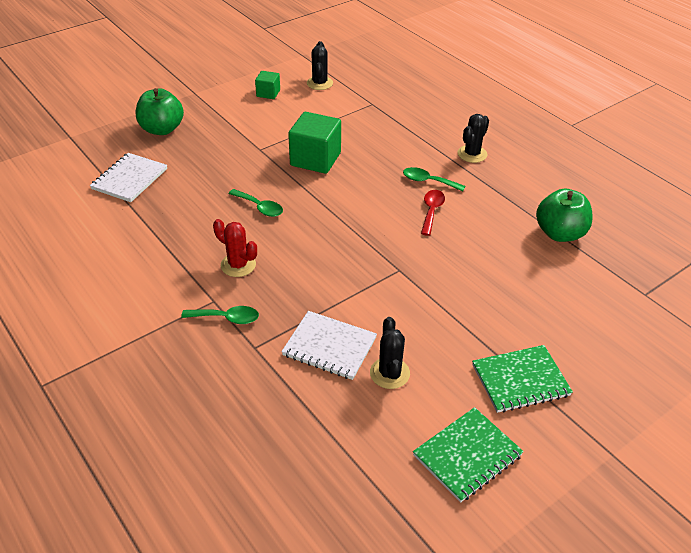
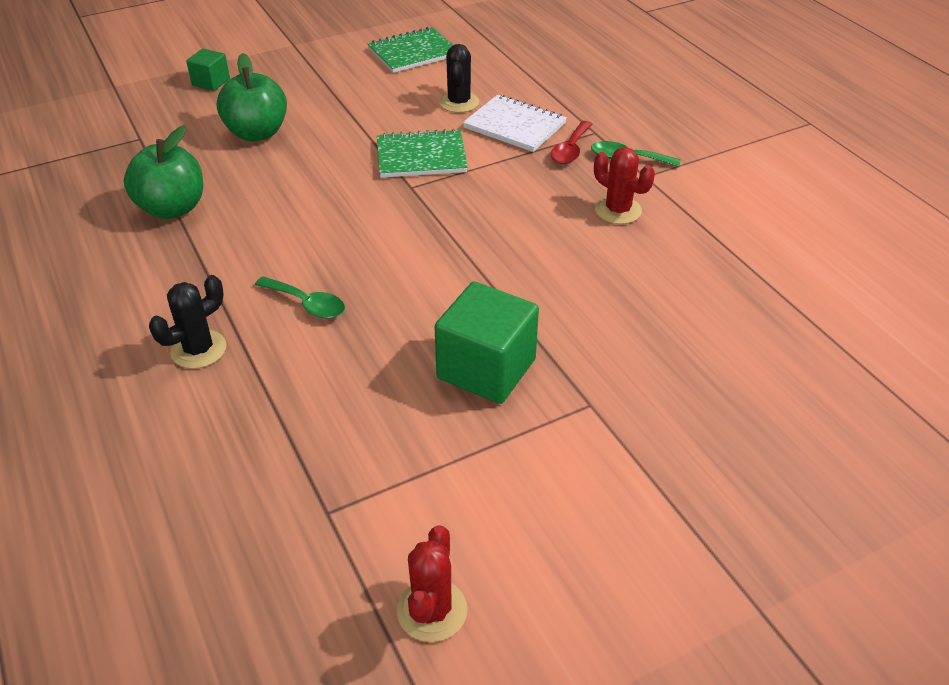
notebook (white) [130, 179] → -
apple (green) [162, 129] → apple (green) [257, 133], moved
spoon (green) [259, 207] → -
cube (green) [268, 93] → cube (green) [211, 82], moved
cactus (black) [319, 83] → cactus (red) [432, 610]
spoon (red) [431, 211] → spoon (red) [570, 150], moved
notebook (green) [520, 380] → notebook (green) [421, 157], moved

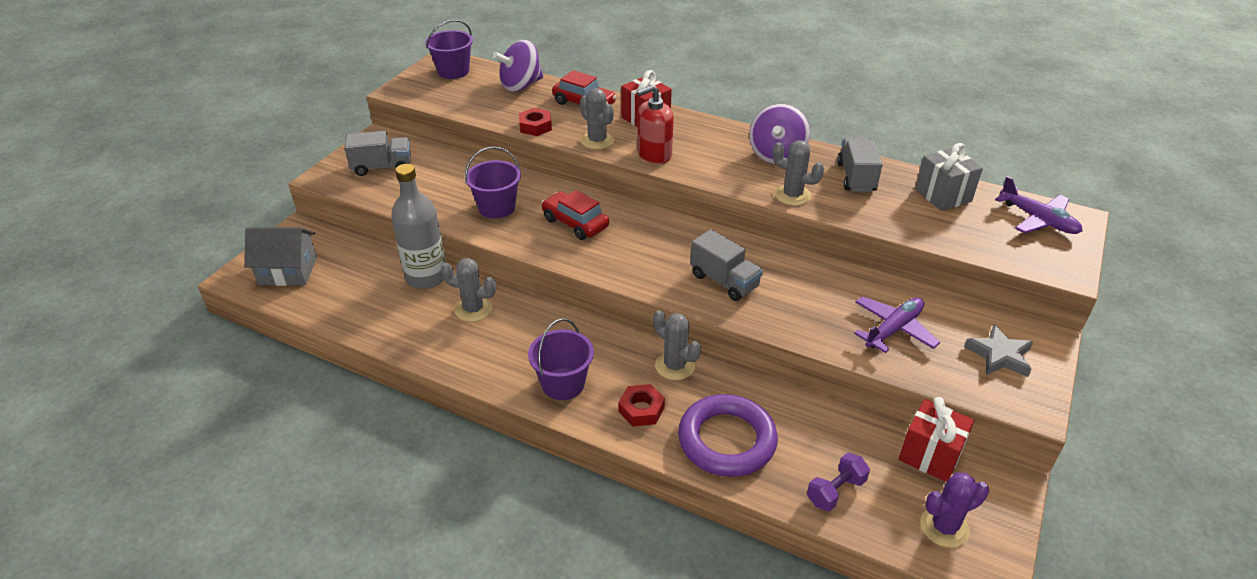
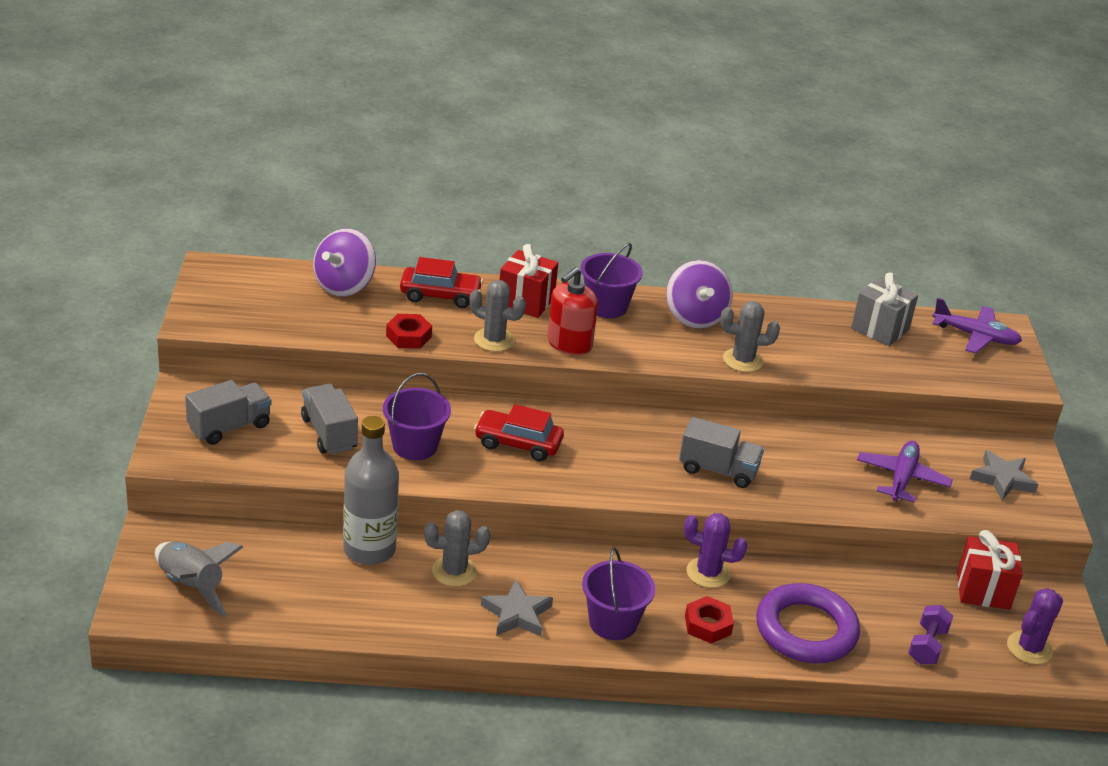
house (grey) [288, 271] → rocket (grey) [192, 586]
bucket (purple) [453, 71] → bucket (purple) [606, 306], moved
cactus (grey) [675, 366] → cactus (purple) [708, 573]
truck (grey) [856, 177] → truck (grey) [329, 433], moved
- → star (grey) [517, 614]

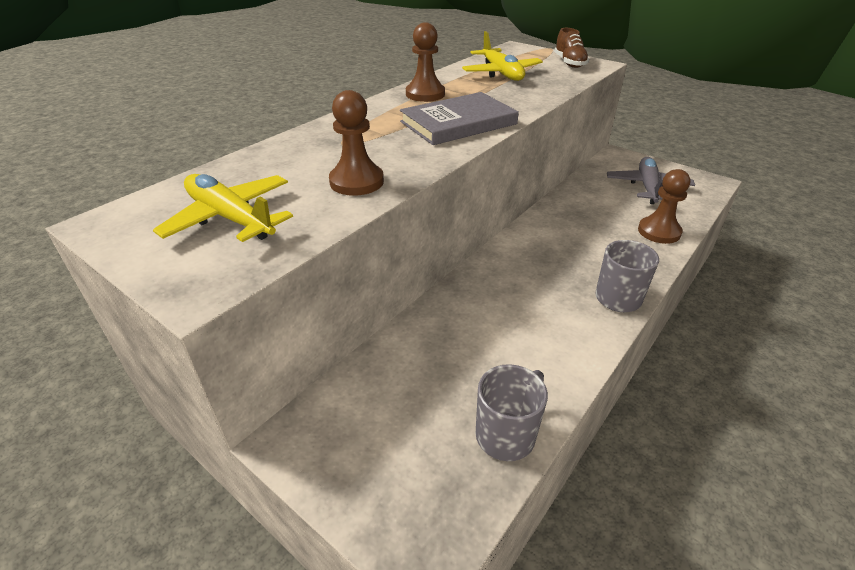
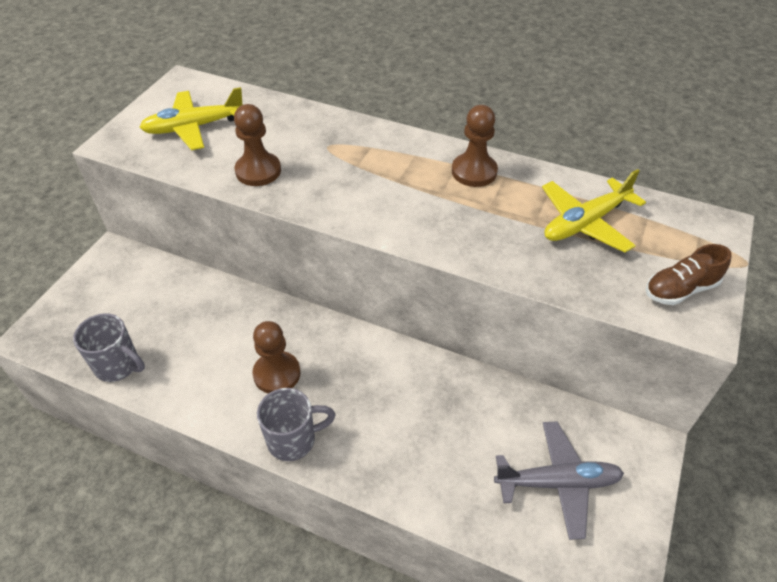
plane (yellow) [230, 218] → plane (yellow) [194, 127], 135 degrees counterclockwise
book (grey) [458, 123] → -
pawn (brown) [659, 232] → pawn (brown) [277, 374], moved

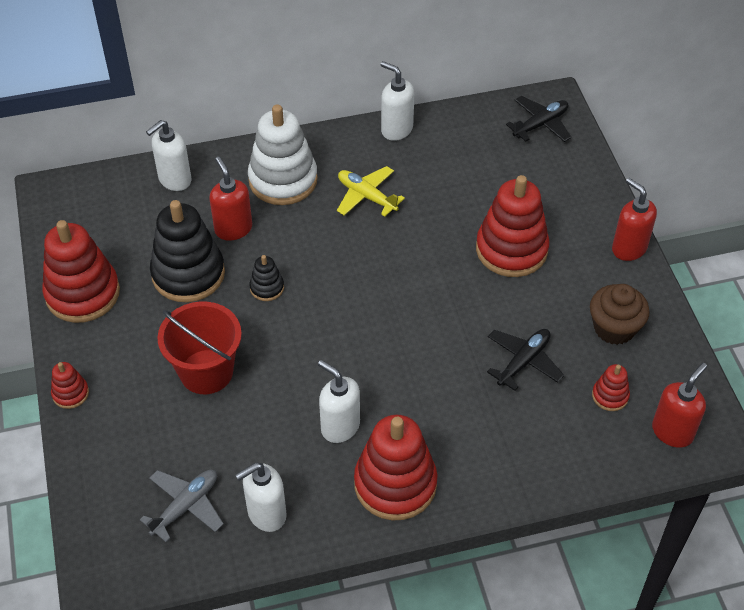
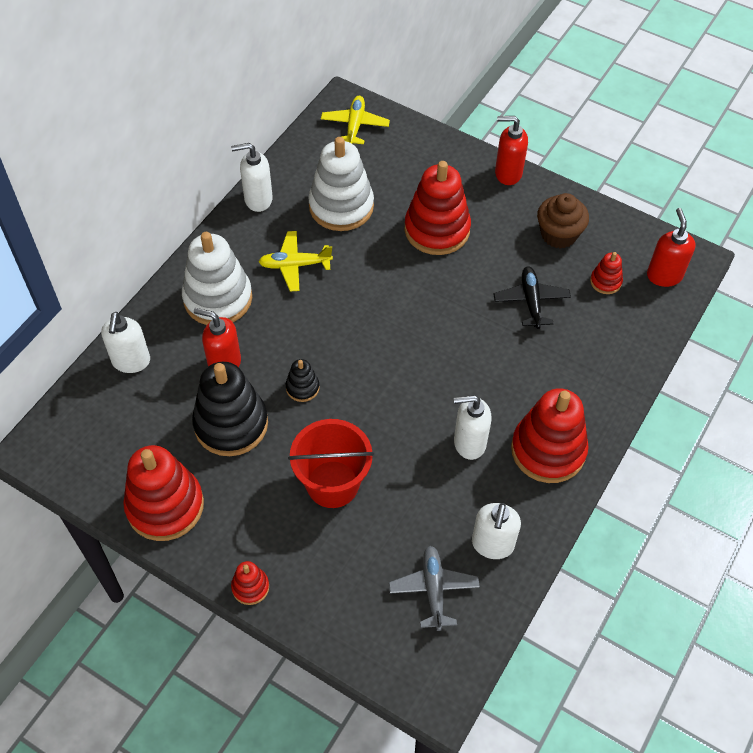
plane (black) [540, 124] → plane (yellow) [355, 125]
- → stacking toy (white) [341, 206]

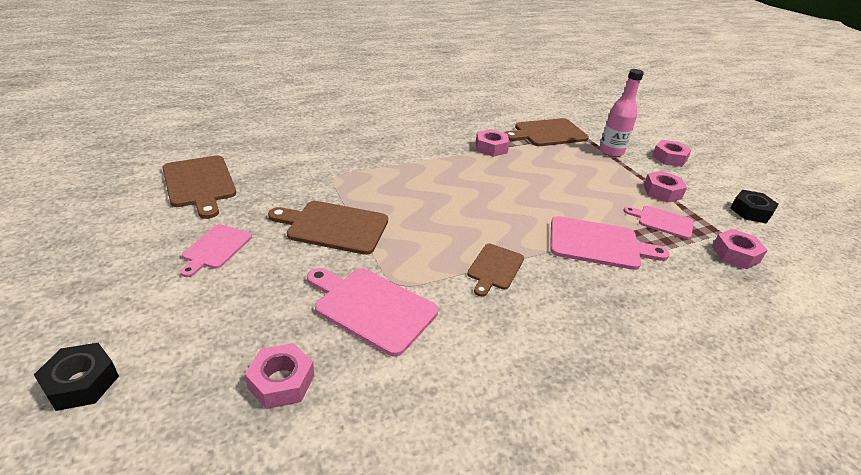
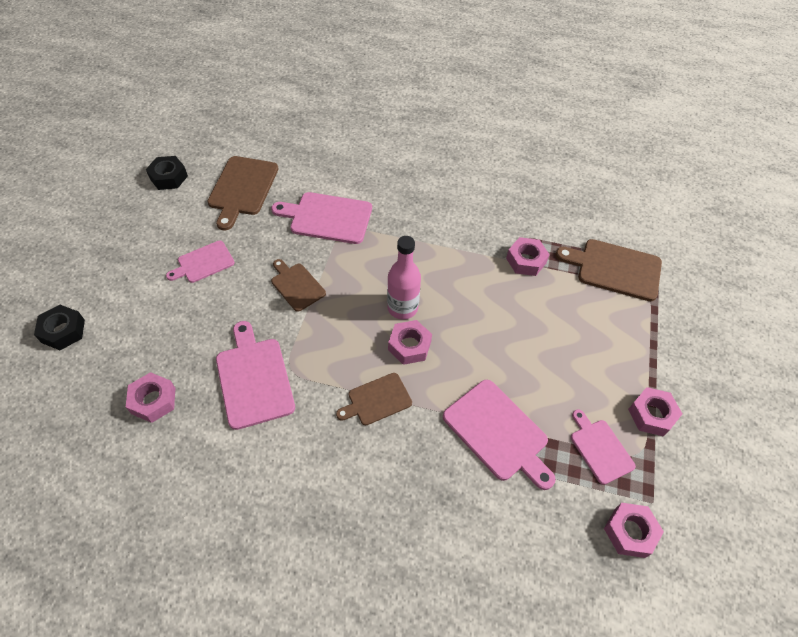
cutting board (brown) [334, 227] → cutting board (brown) [296, 285], x0.62
bottle (pink) [611, 152] → bottle (pink) [402, 308], moved
nut (pink) [669, 158] → nut (pink) [409, 346], moved
nut (black) [751, 212] → nut (black) [168, 177], moved
- → cutting board (pink) [327, 217]

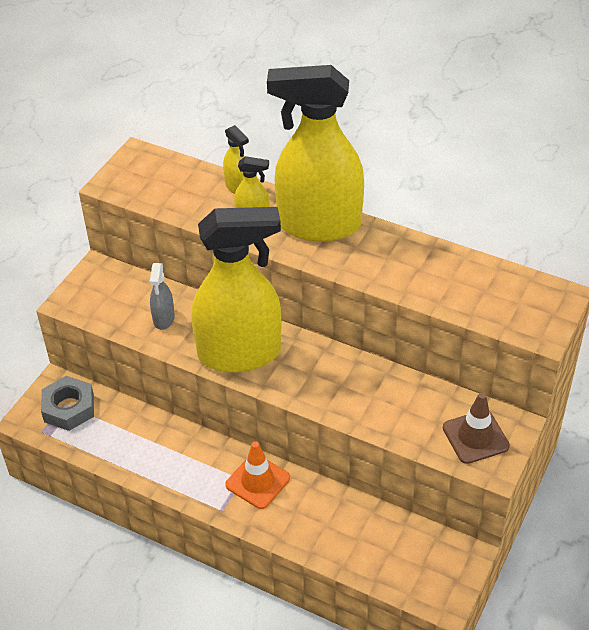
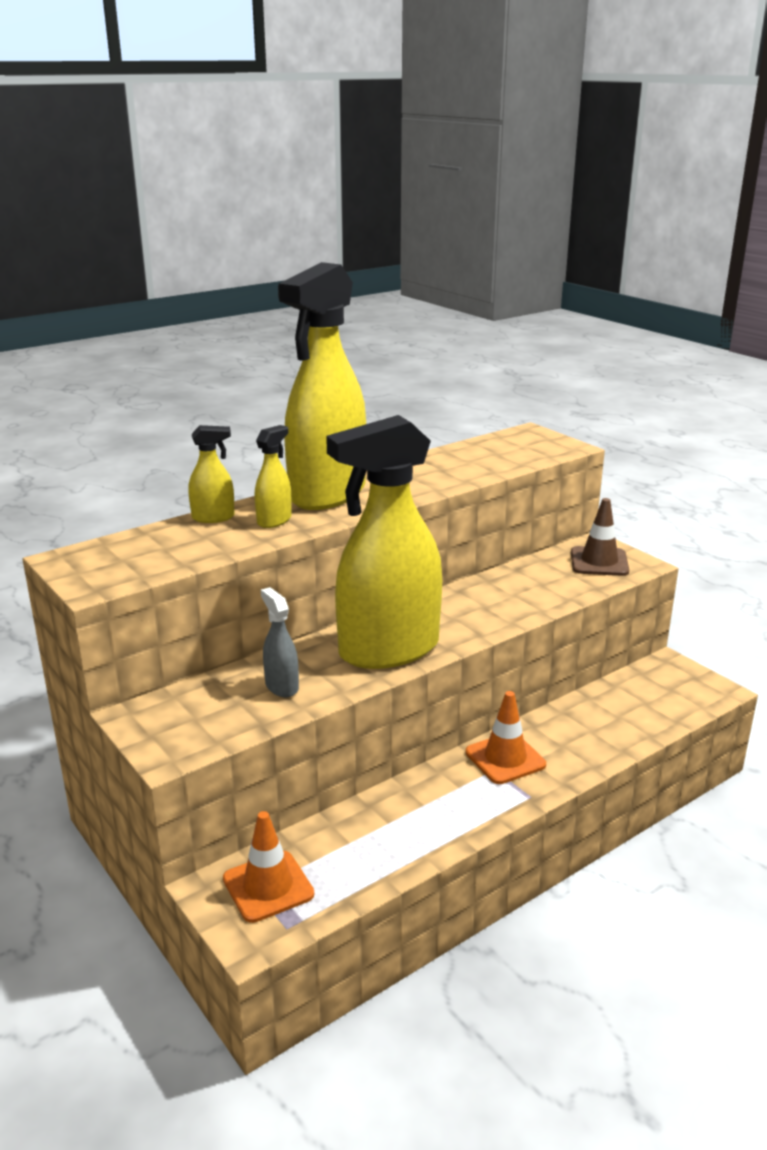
nut (grey) [69, 408] → traffic cone (orange) [268, 886]
spray bottle (grey) [163, 319] → spray bottle (grey) [281, 686], 150 degrees counterclockwise
spray bottle (yellow) [240, 353] → spray bottle (yellow) [388, 650], 135 degrees counterclockwise

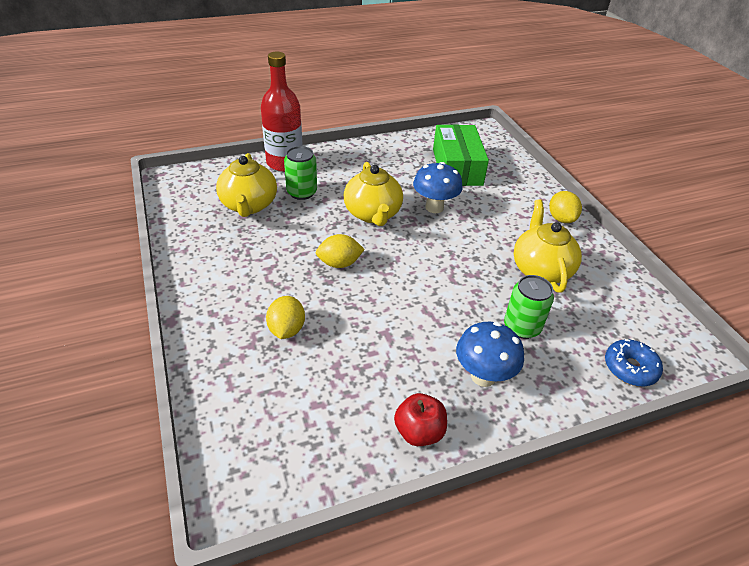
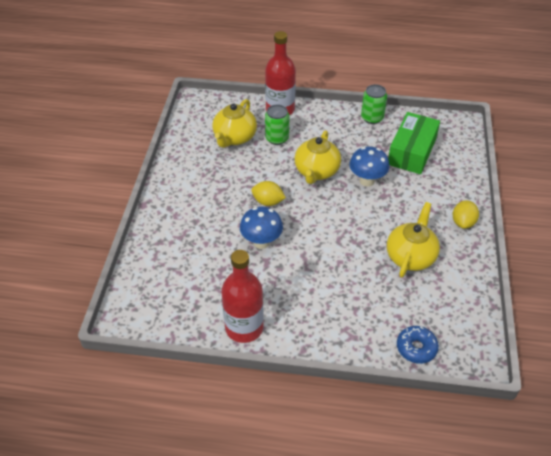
lemon (yellow) [286, 329] → -
apple (red) [419, 432] → bottle (red) [244, 327]
mushroom (blue) [483, 376] → mushroom (blue) [261, 242], moved
can (green) [522, 327] → can (green) [372, 118], moved

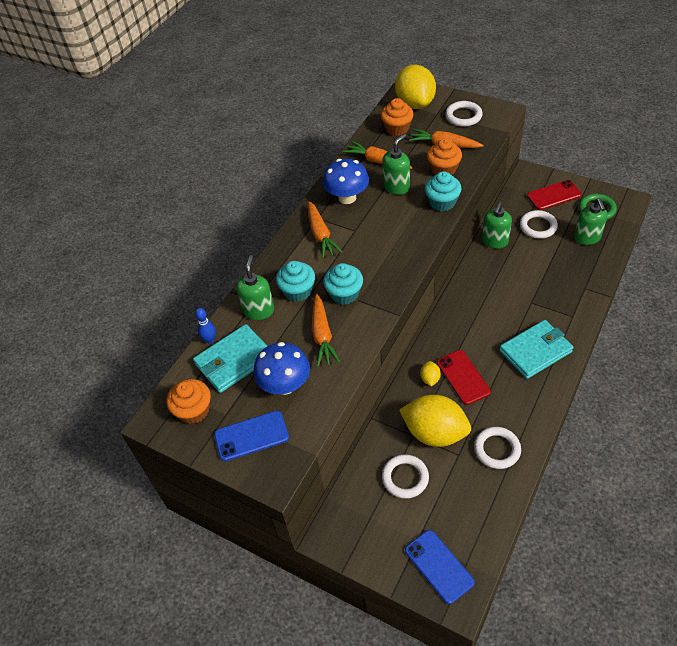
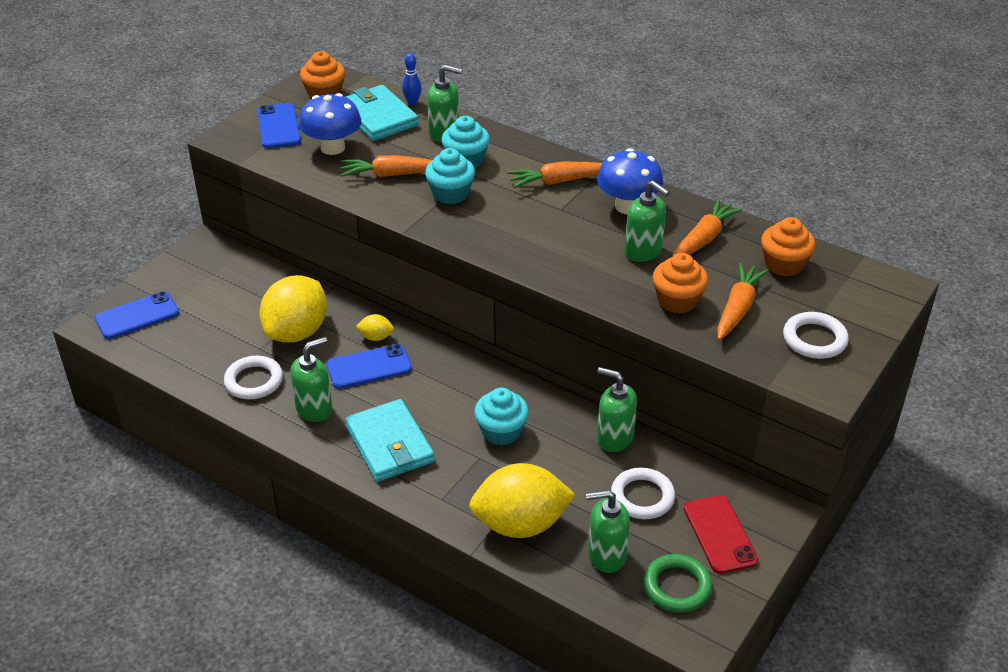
ring (white) [405, 478] → -
lemon (yellow) [415, 104] → lemon (yellow) [520, 524], moved
cupcake (turquoise) [442, 202] → cupcake (turquoise) [501, 431], moved
phone (red) [463, 377] → phone (blue) [369, 367]
- → soap dispenser (green) [314, 409]

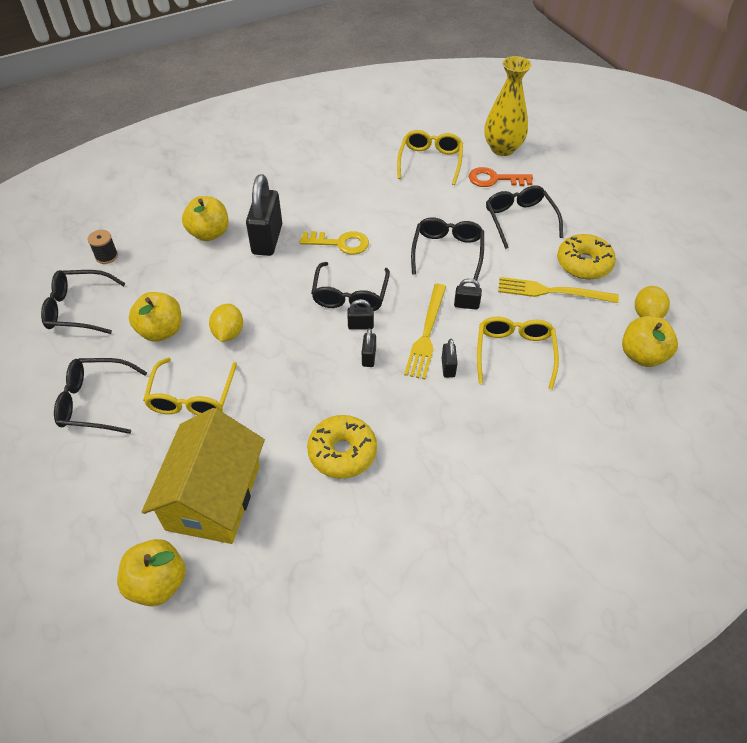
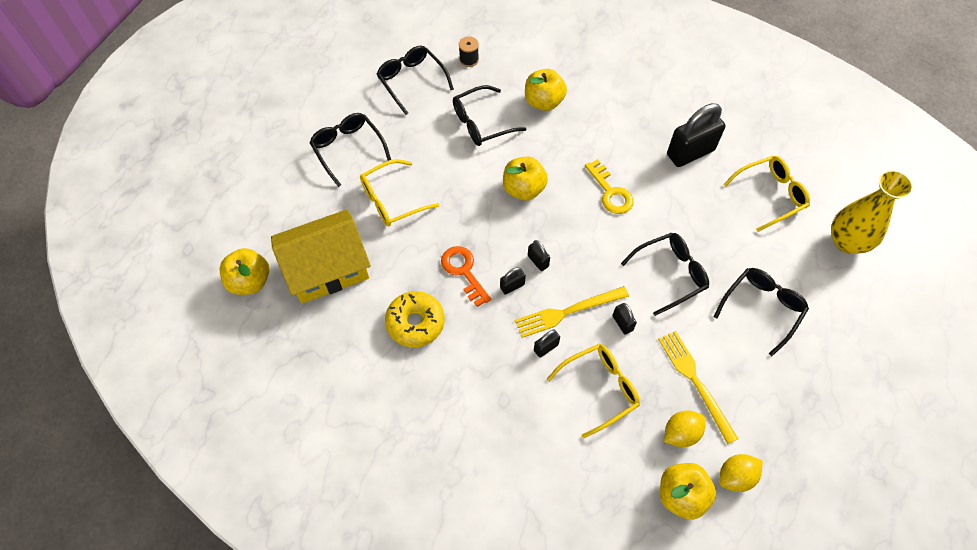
apple (yellow) [161, 331] → apple (yellow) [523, 189], moved
lemon (yellow) [228, 333] → lemon (yellow) [681, 433], moved
padlock (black) [267, 239] → padlock (black) [690, 152], moved
glasses (black) [350, 295] → glasses (black) [481, 123], moved
key (orange) [494, 179] → key (orange) [463, 272], moved
donut (yellow) [584, 264] → -

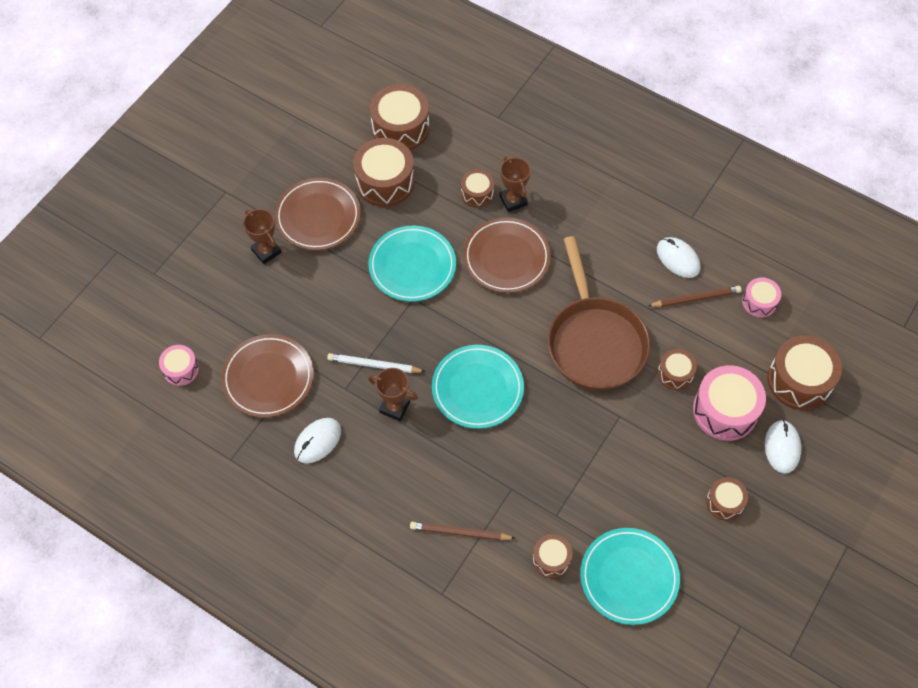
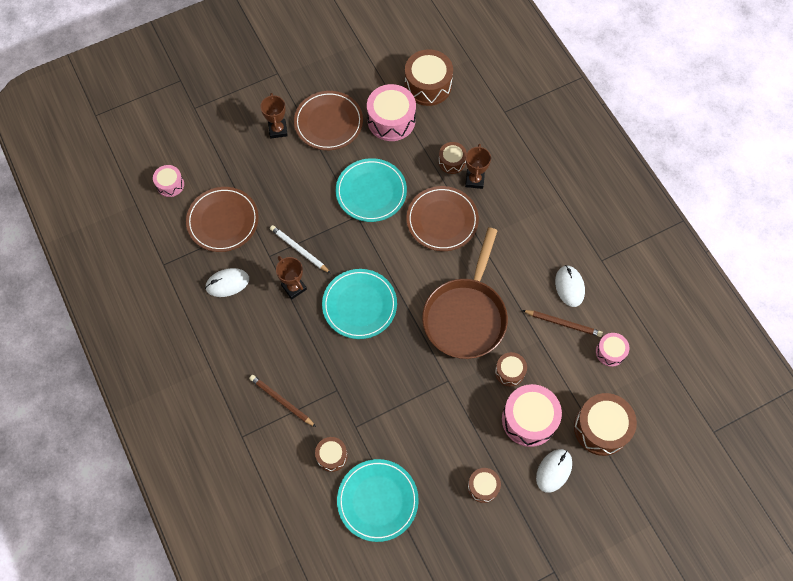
drum (brown) [385, 182] → drum (pink) [391, 120]

